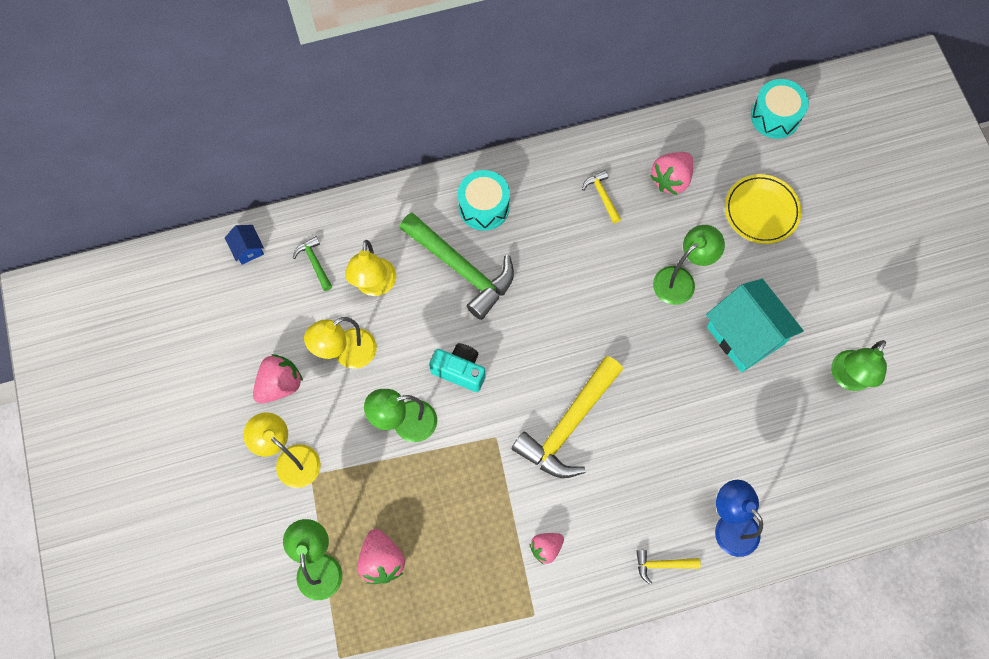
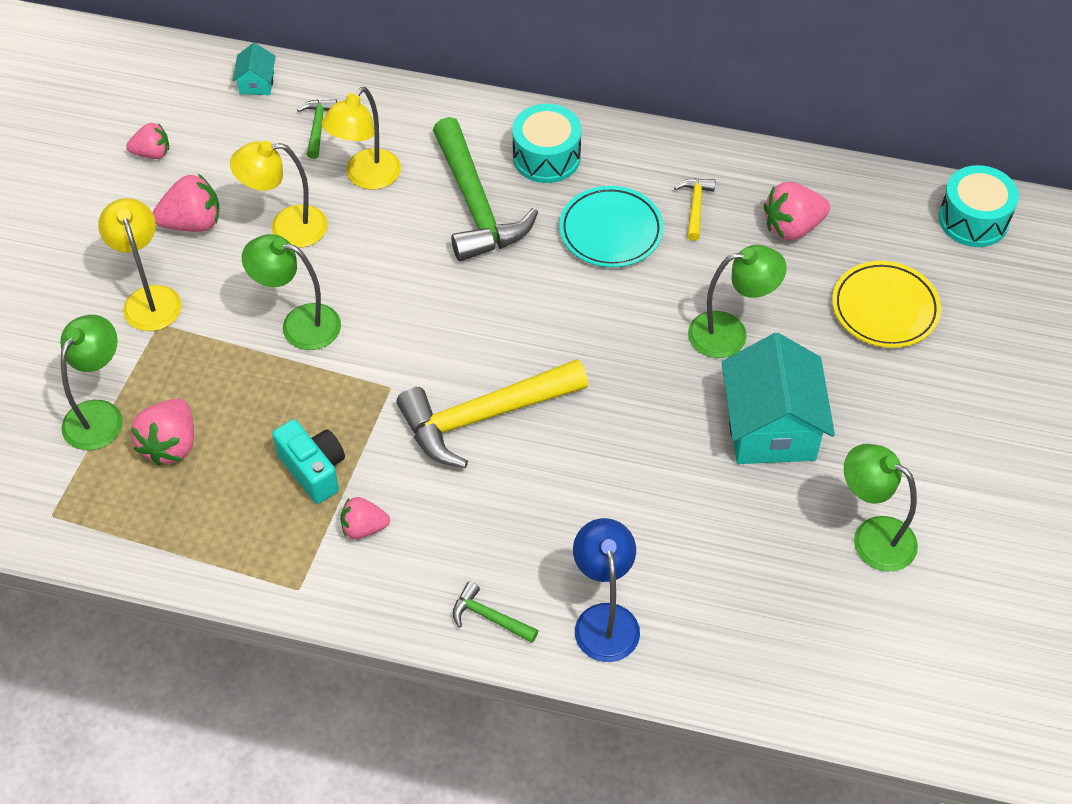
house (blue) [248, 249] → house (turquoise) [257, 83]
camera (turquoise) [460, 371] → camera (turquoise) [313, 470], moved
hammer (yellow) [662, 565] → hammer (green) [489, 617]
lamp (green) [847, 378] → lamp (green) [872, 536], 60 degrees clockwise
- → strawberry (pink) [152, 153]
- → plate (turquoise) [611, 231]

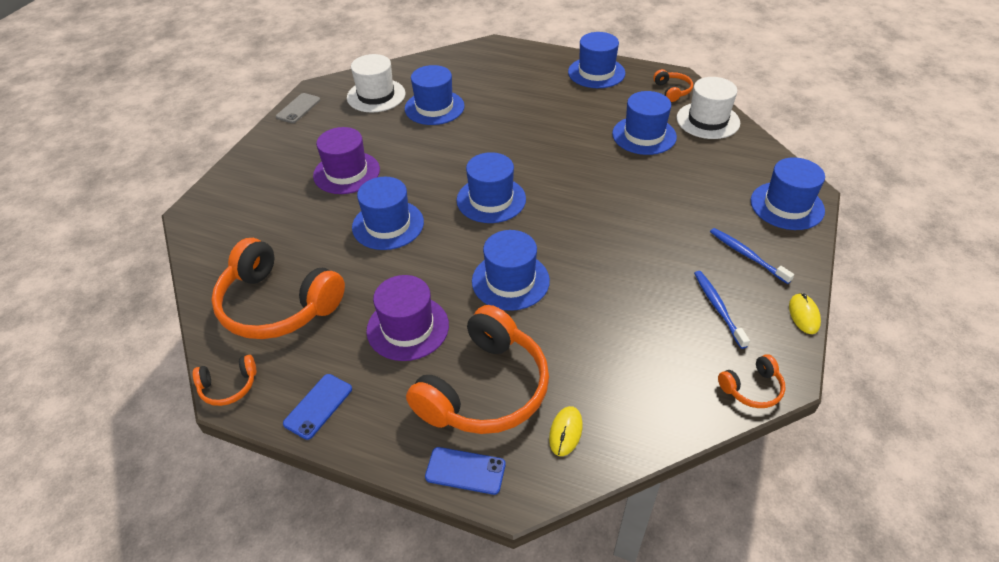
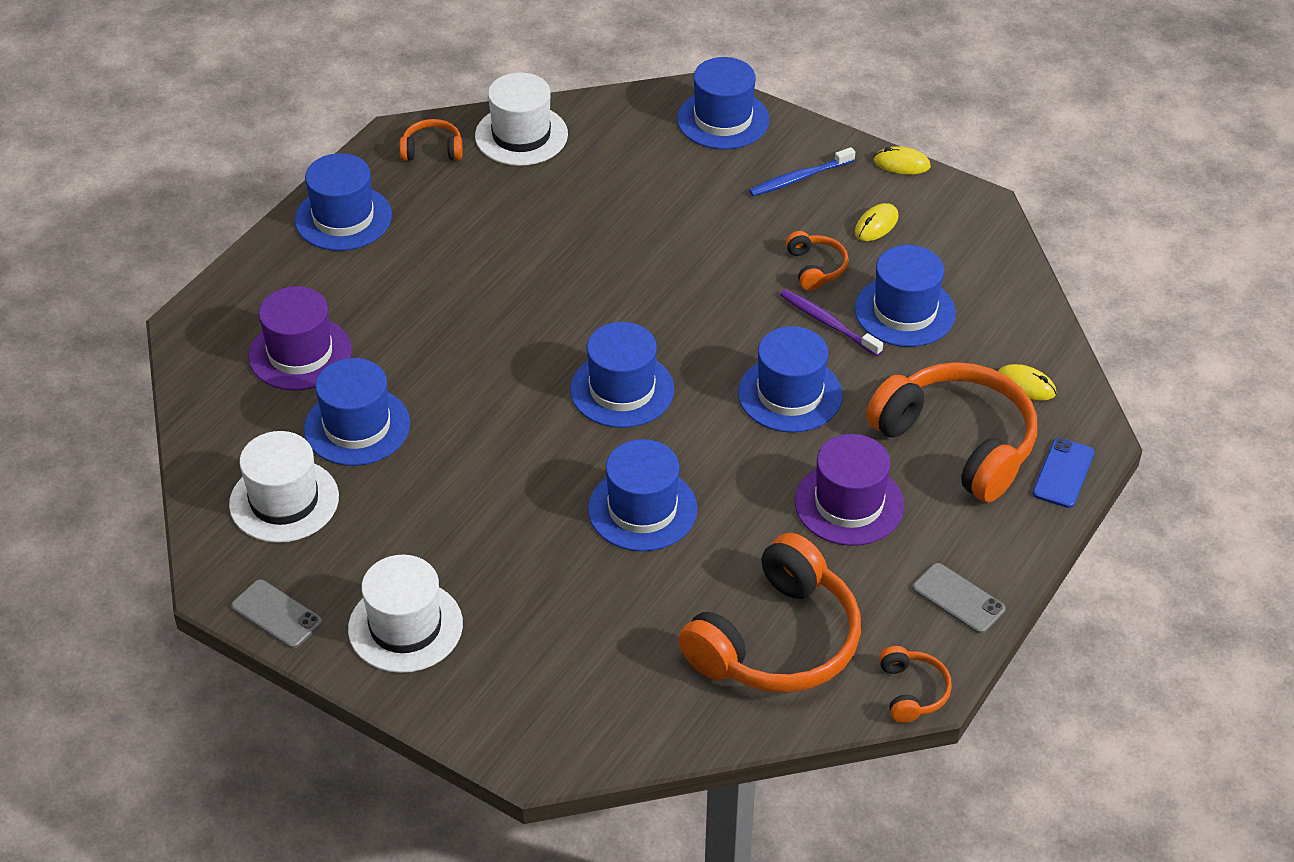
phone (blue) [318, 406] → phone (grey) [958, 599]
hat (purple) [346, 172] → hat (purple) [300, 353], moved
hat (blue) [644, 135] → hat (blue) [905, 311], moved
toothbrush (blue) [718, 307] → mouse (yellow) [876, 225]
headphones (orange) [752, 388] → headphones (orange) [816, 268], moved
- → hat (white) [405, 626]
- → toothbrush (purple) [828, 323]

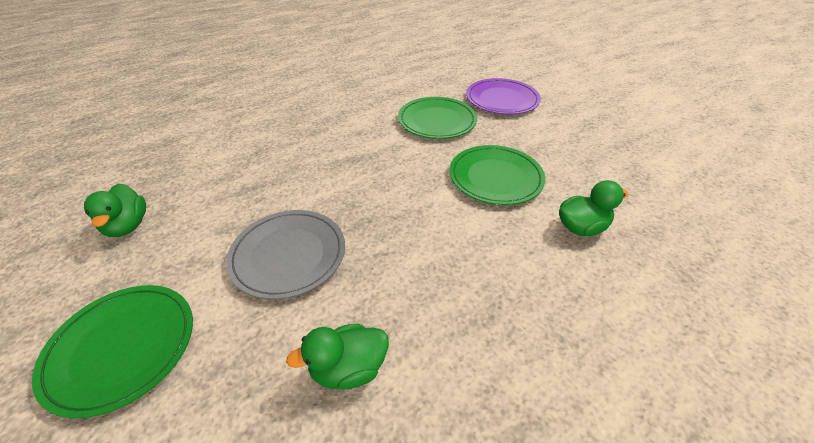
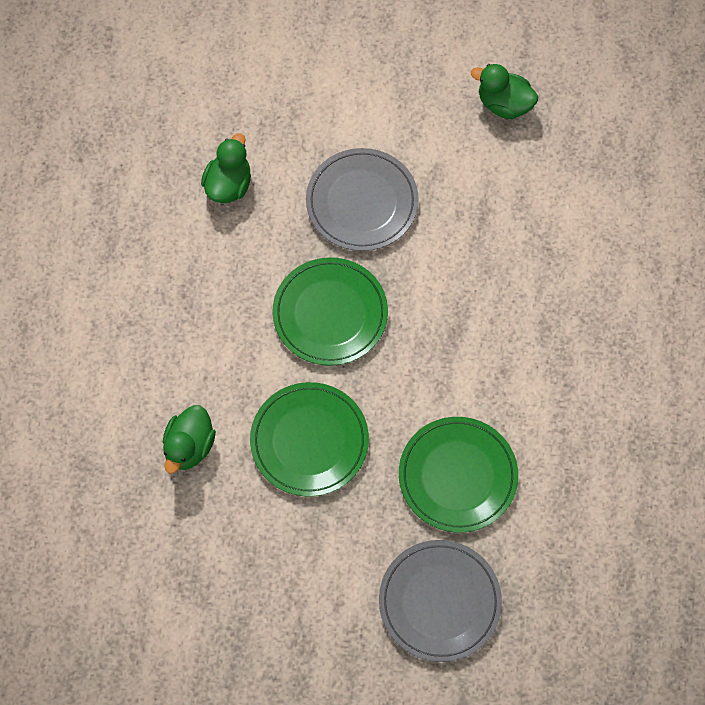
plate (green) [122, 348] → plate (green) [330, 313], moved
plate (purple) [502, 99] → plate (grey) [439, 601]

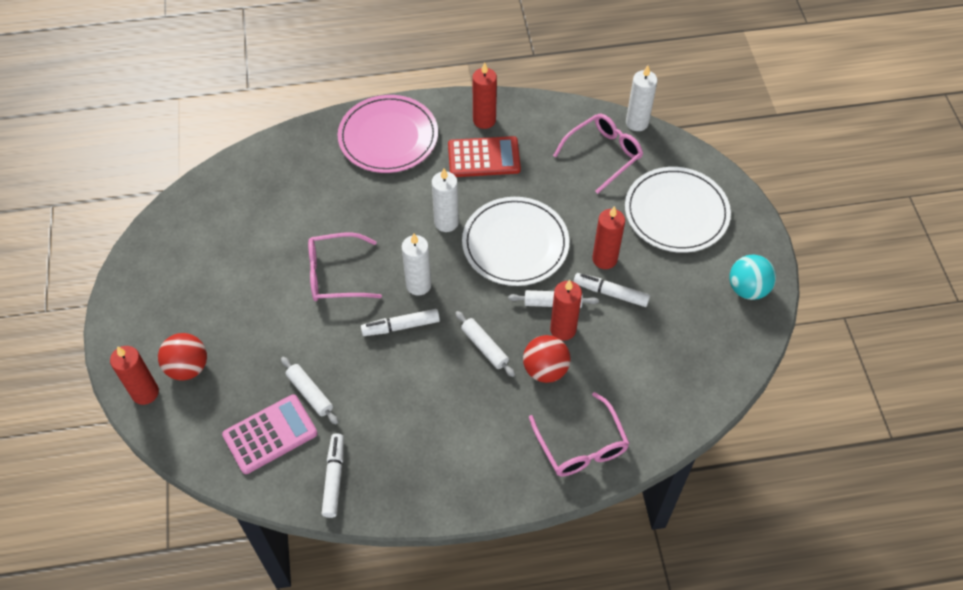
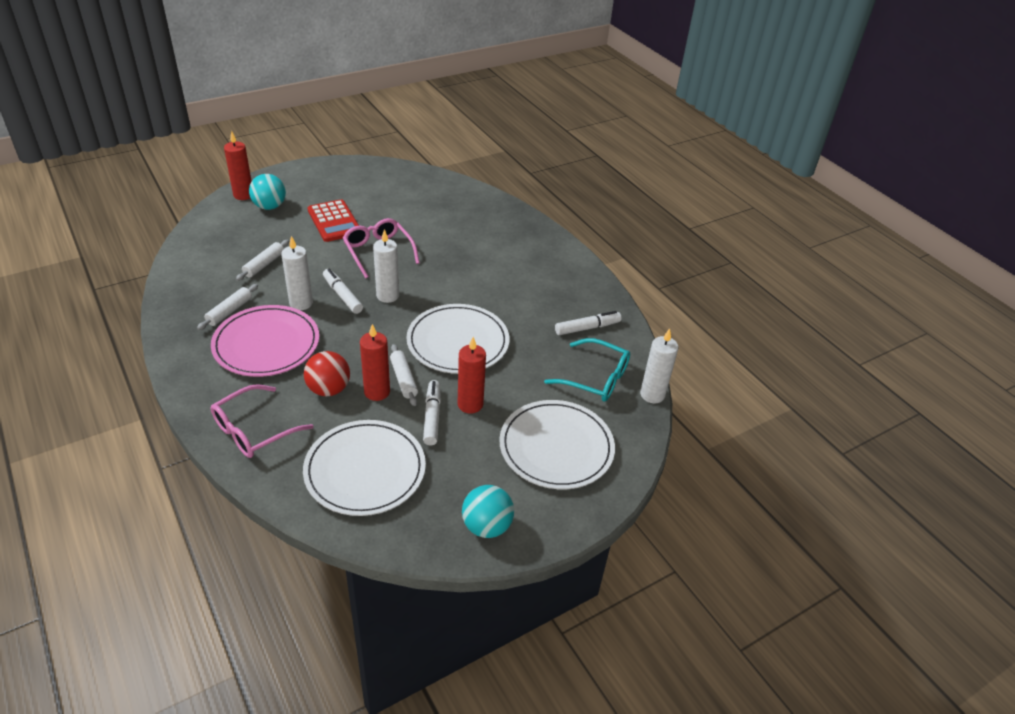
ball (red) [188, 367] → ball (turquoise) [269, 206]
calculator (pink) [270, 434] → -
marker (white) [334, 478] → marker (white) [587, 328], moved
plate (pink) [388, 137] → plate (pink) [266, 344], moved
candle (white) [446, 222] → candle (white) [301, 303], moved
calculator (red) [484, 157] → calculator (red) [334, 221], moved
rolling pin (white) [484, 347] → rolling pin (white) [229, 311], moved
candle (red) [484, 120] → -
glasses (pink) [603, 155] → glasses (turquoise) [595, 378]
- → plate (white) [365, 470]

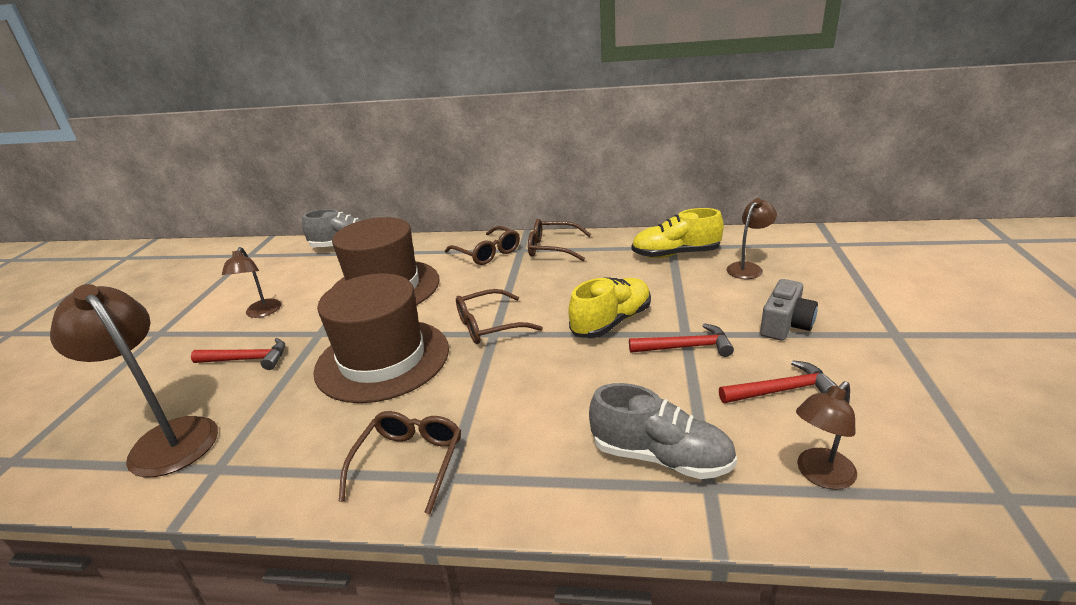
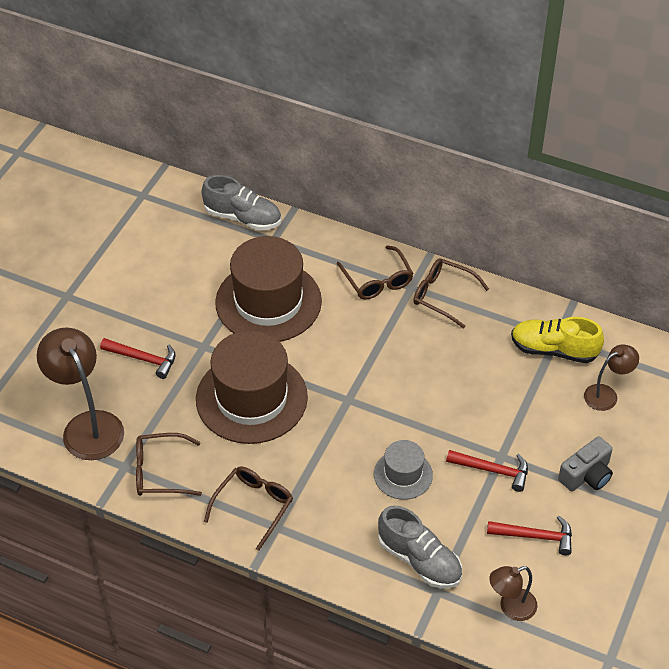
lamp (brown) [261, 313] → -
glasses (brown) [490, 325] → glasses (brown) [160, 472], moved
shoe (yellow) [611, 322] → -
- → hat (grey) [403, 474]

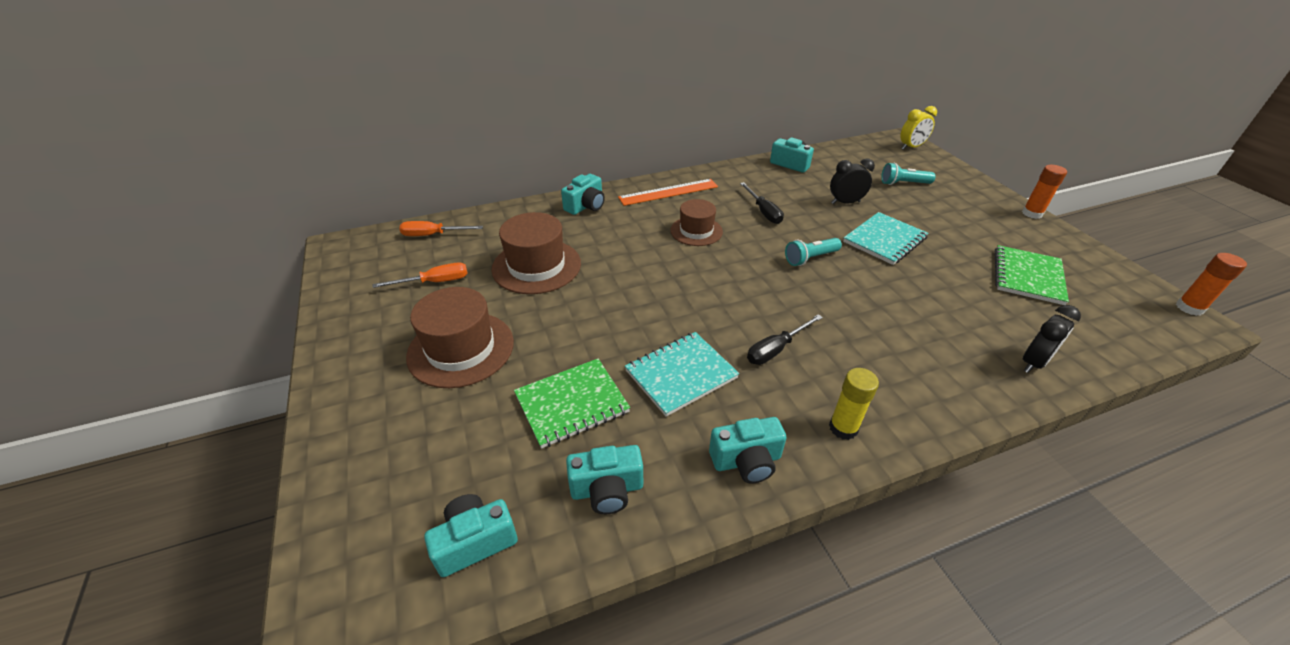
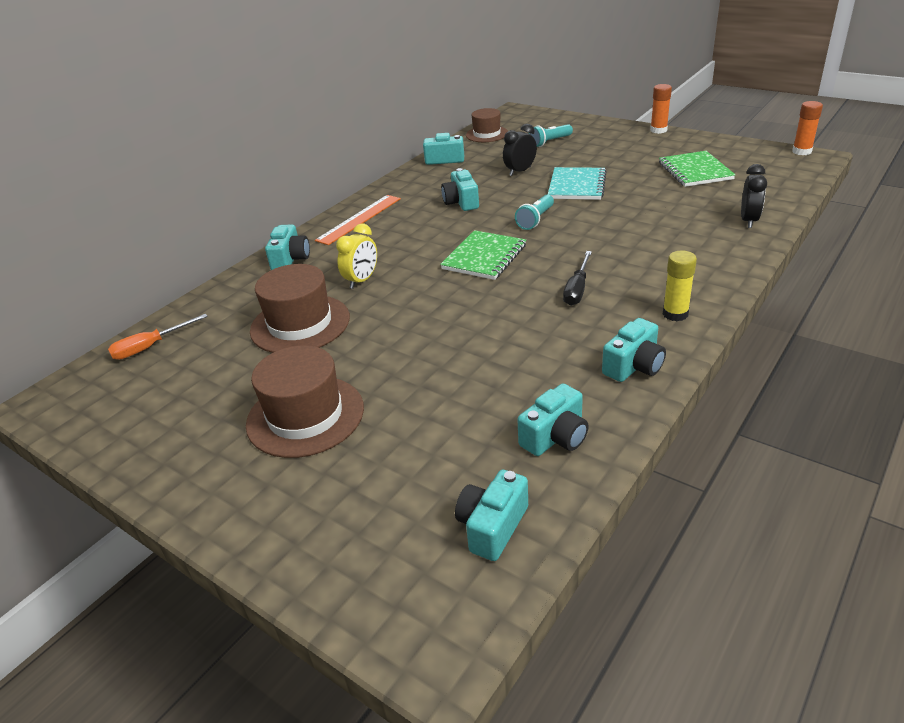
screwdriver (orange) [435, 282] → -
notebook (green) [572, 404] → notebook (green) [484, 257], moved
notebook (turquoise) [681, 374] → -
hat (brown) [696, 231] → hat (brown) [487, 134], moved
screwdriver (black) [763, 212] → camera (turquoise) [461, 202]
clock (yellow) [911, 147] → clock (yellow) [362, 280], moved

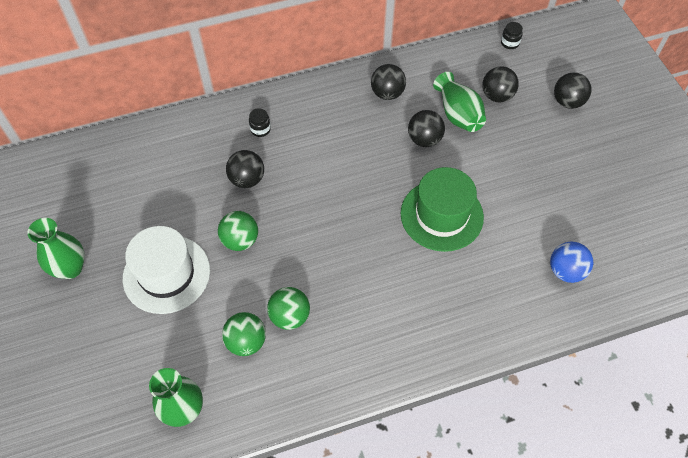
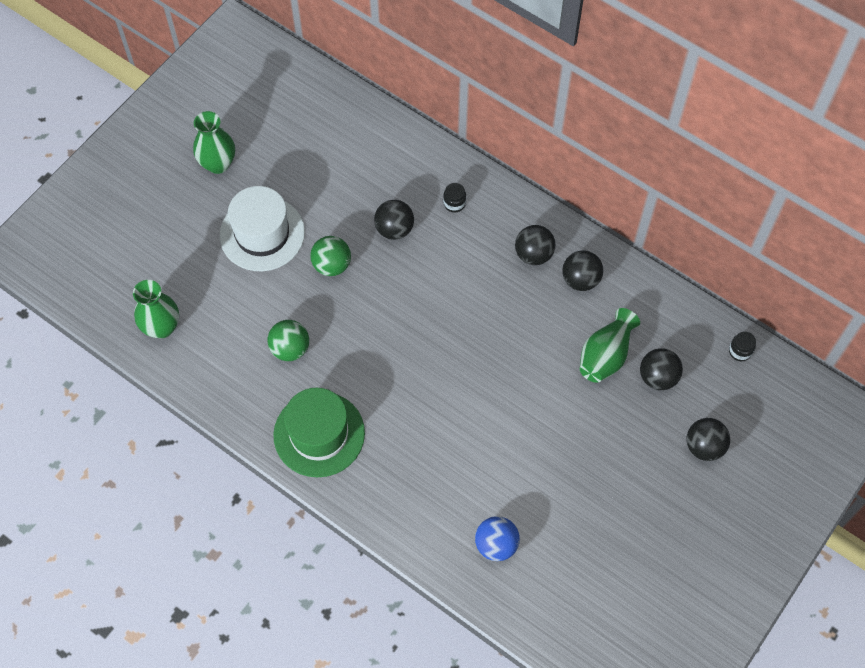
ball (green) [246, 342] → -
hat (green) [441, 215] → hat (green) [319, 434], moved
ball (black) [424, 139] → ball (black) [533, 254], moved

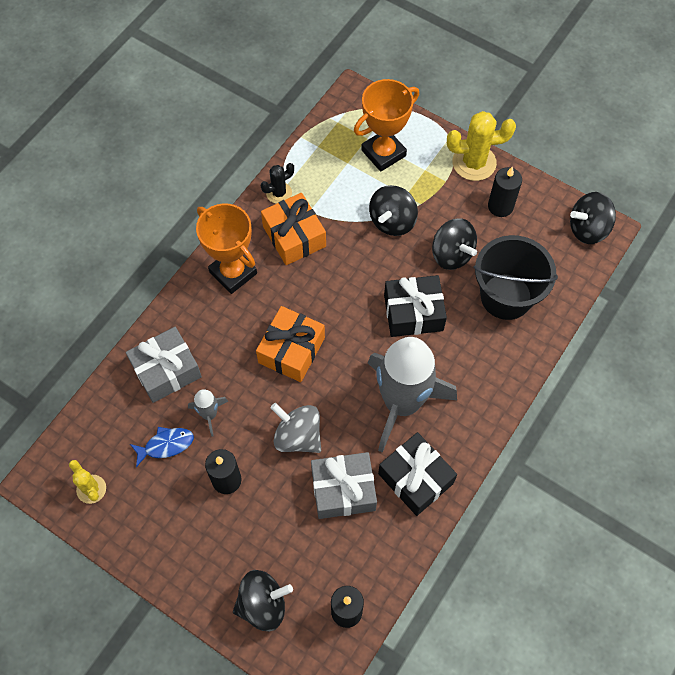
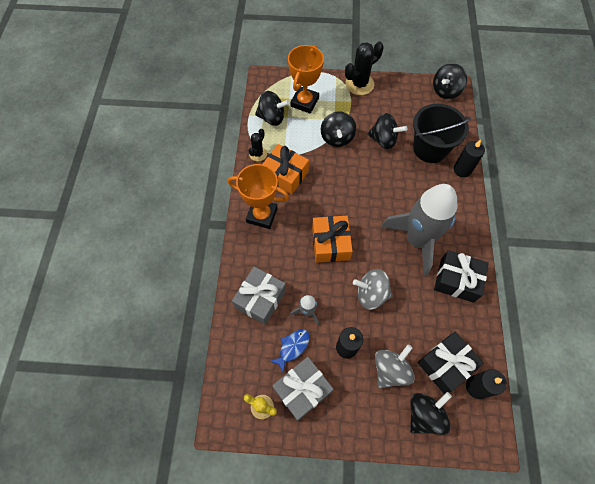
gift (grey) [343, 490] → gift (grey) [302, 390], moved
gift (black) [413, 313] → gift (black) [445, 364], moved
cactus (yellow) [474, 163] → cactus (black) [359, 84]
candle (black) [500, 206] → candle (black) [462, 170], moved
- → spinning top (black) [272, 118]
- → spinning top (grey) [390, 370]

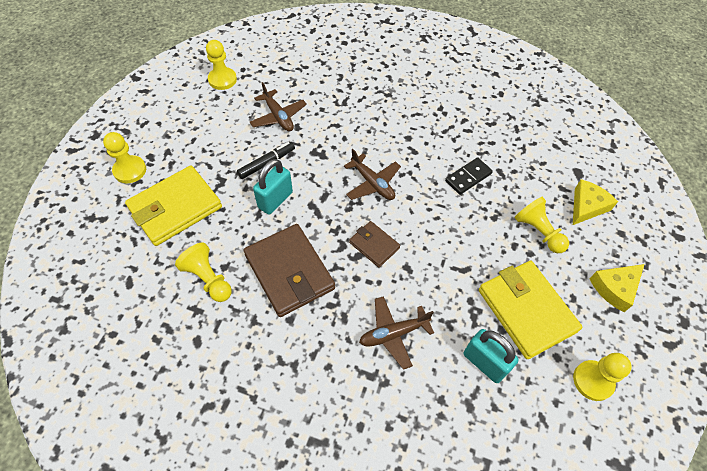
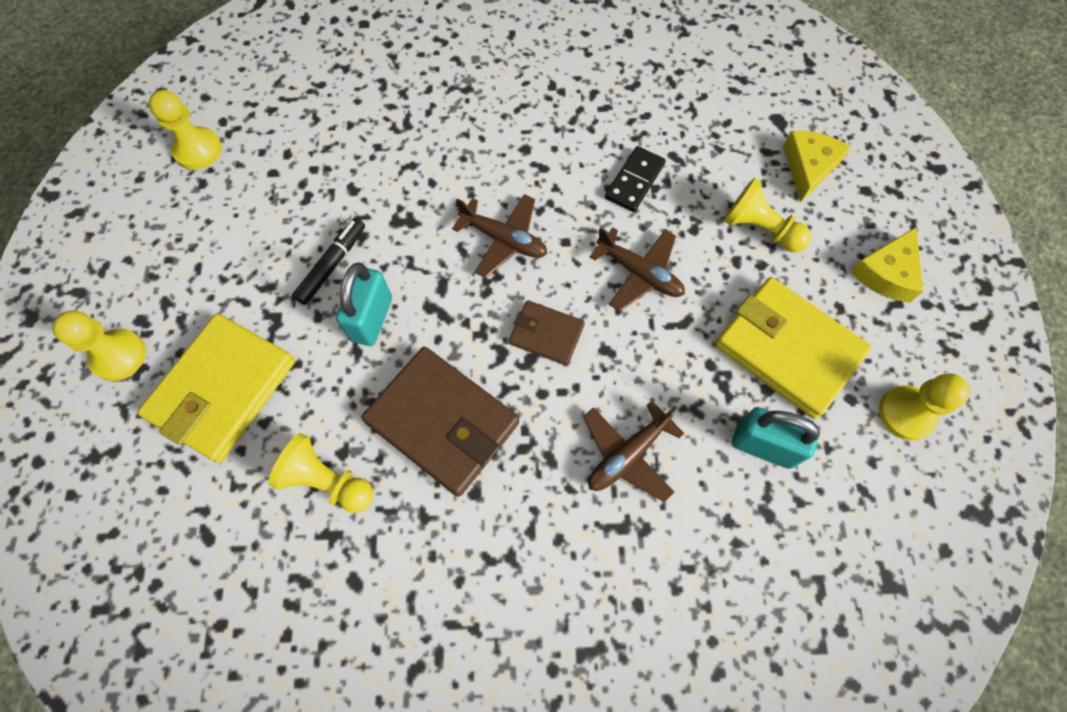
plane (brown) [278, 116] → plane (brown) [639, 273], moved

